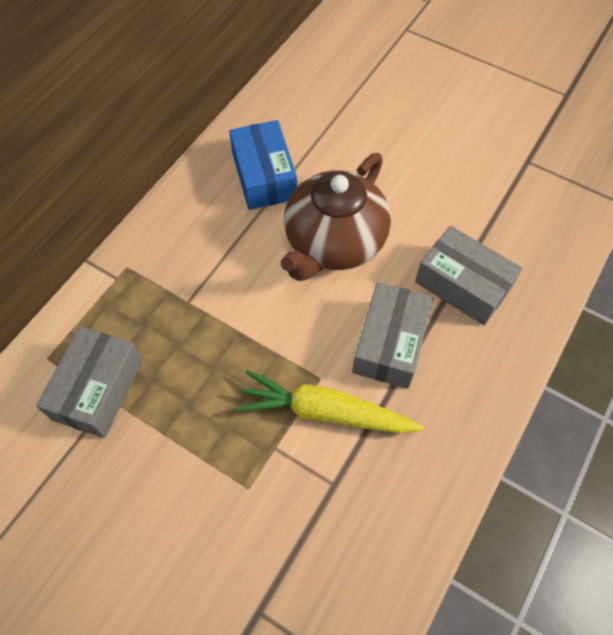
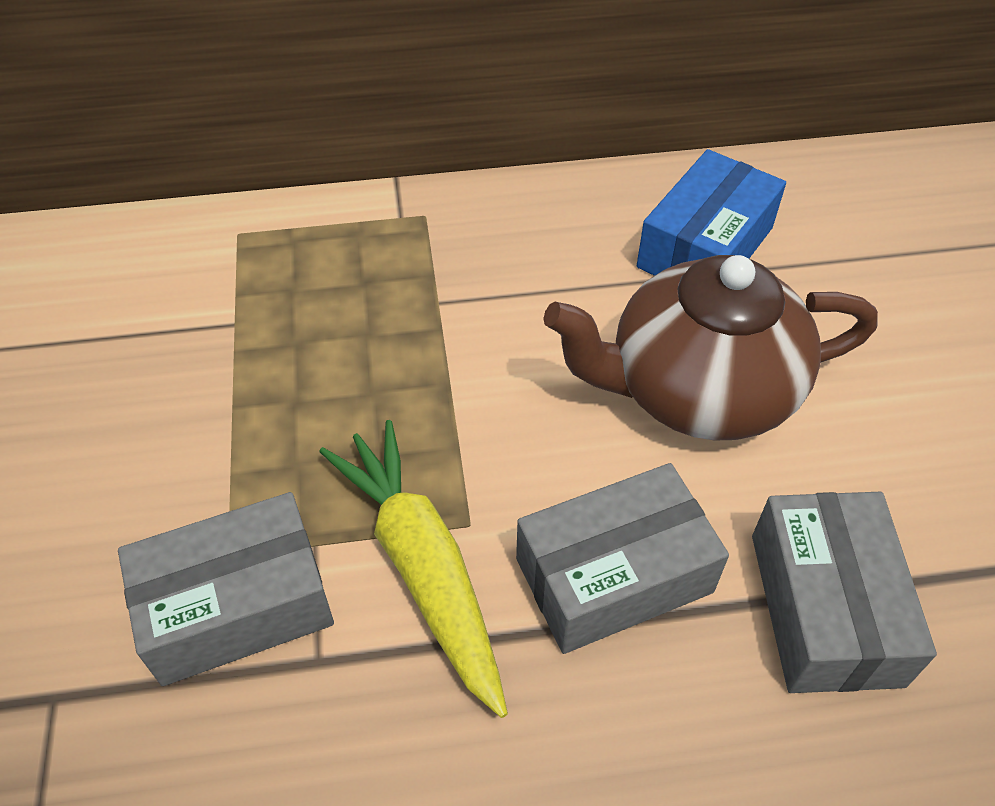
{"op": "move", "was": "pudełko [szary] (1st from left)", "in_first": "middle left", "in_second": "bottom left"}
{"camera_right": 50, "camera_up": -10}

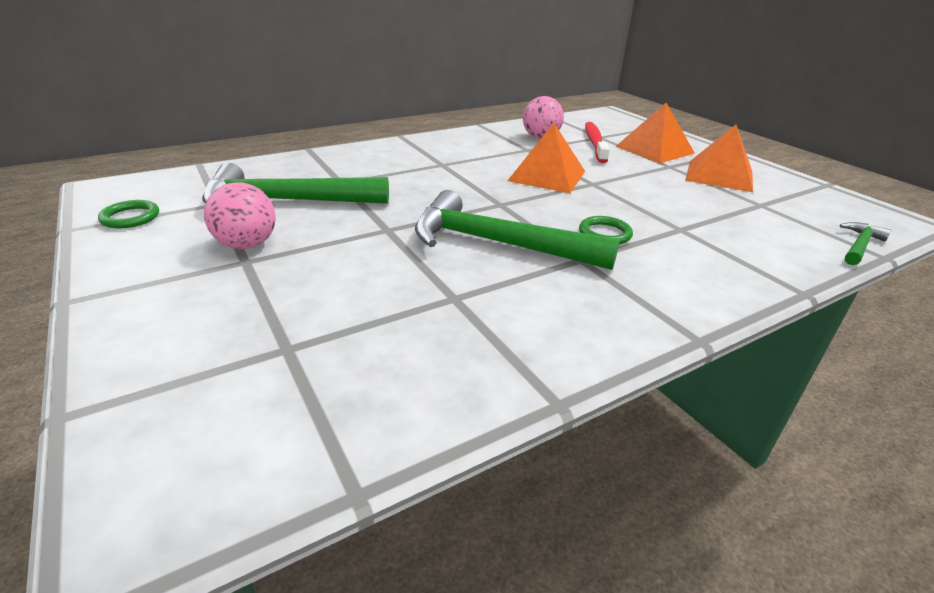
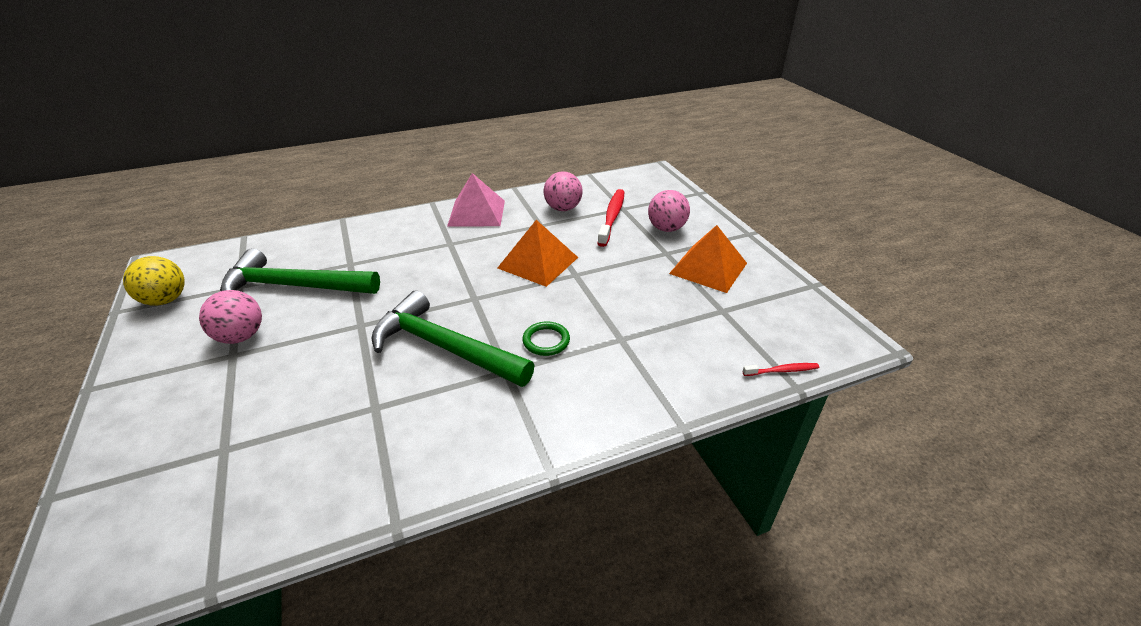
{"op": "replace", "was": "piramida [pomarańczowy] (2nd from left)", "now": "piłka [różowy] (3rd from left)", "in_first": "top right", "in_second": "centre"}
{"op": "replace", "was": "pierścień [zielony] (1st from left)", "now": "piłka [żółty]", "in_first": "middle left", "in_second": "middle left"}
{"op": "replace", "was": "młotek [zielony] (3rd from left)", "now": "szczoteczka do zębów [czerwony] (2nd from left)", "in_first": "middle right", "in_second": "middle right"}
{"op": "insert", "now": "piramida [różowy]", "in_second": "top centre"}
{"camera_right": 10, "camera_up": 5}

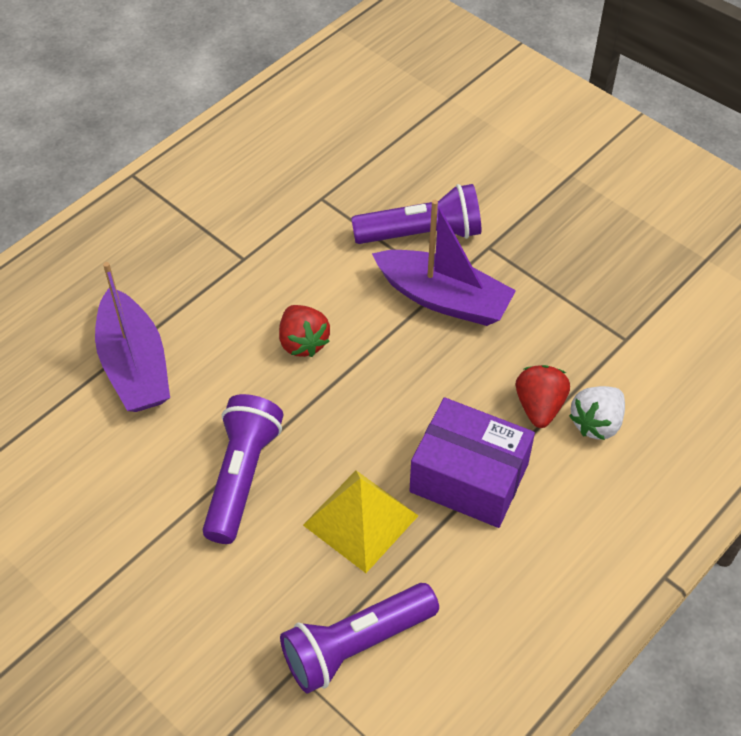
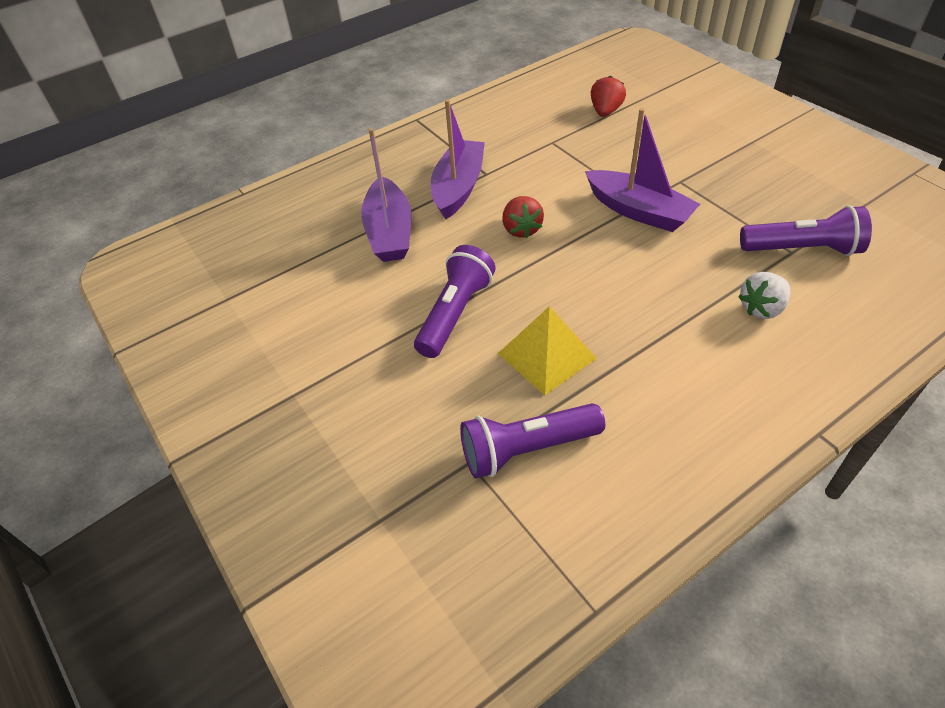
{"op": "move", "was": "latarka [fioletowy] (3rd from left)", "in_first": "top centre", "in_second": "top right"}
{"op": "move", "was": "truskawka [czerwony] (2nd from left)", "in_first": "middle right", "in_second": "top centre"}
{"op": "delete", "was": "pudełko [fioletowy]", "in_first": "centre"}
{"op": "insert", "now": "łódka [fioletowy] (2nd from left)", "in_second": "top centre"}
{"camera_right": 15, "camera_up": -5}

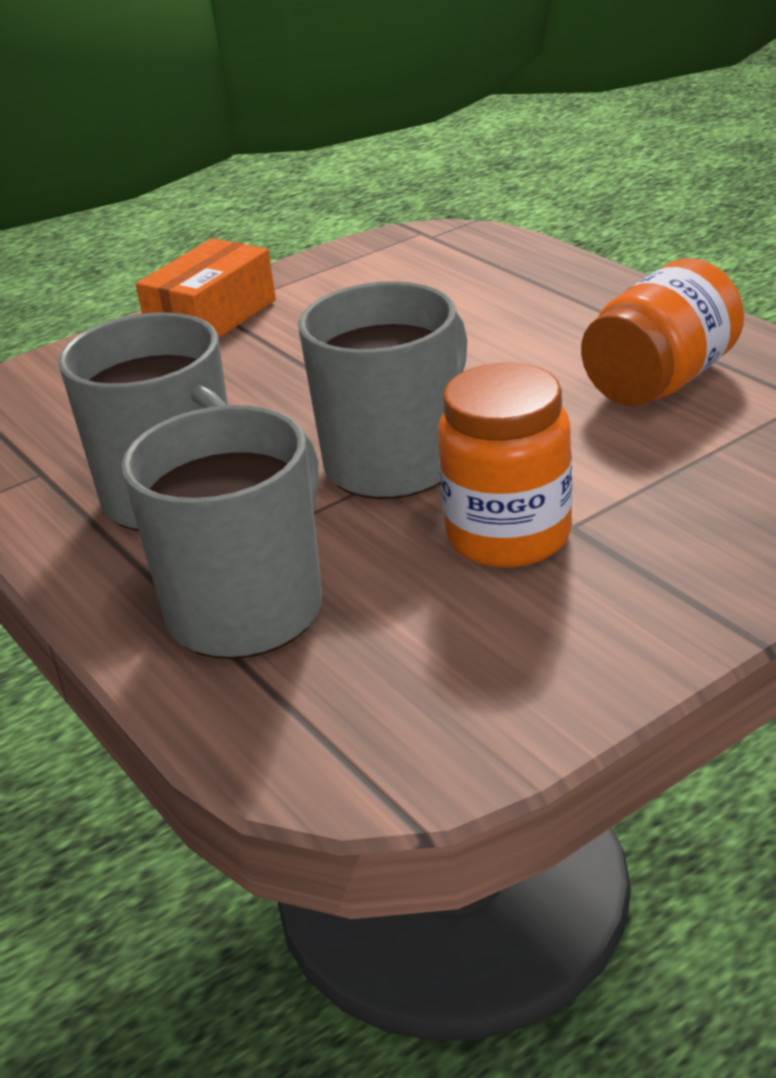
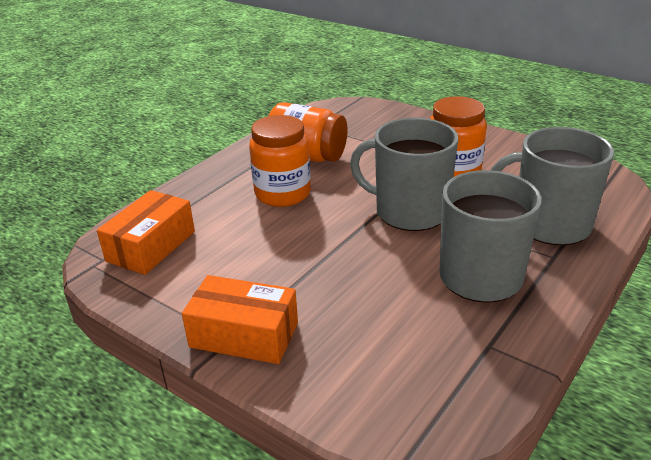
{"op": "insert", "now": "słoik [pomarańczowy] (1st from left)", "in_second": "centre"}
{"op": "insert", "now": "pudełko [pomarańczowy] (1st from left)", "in_second": "middle left"}
{"camera_right": -110, "camera_up": 0}

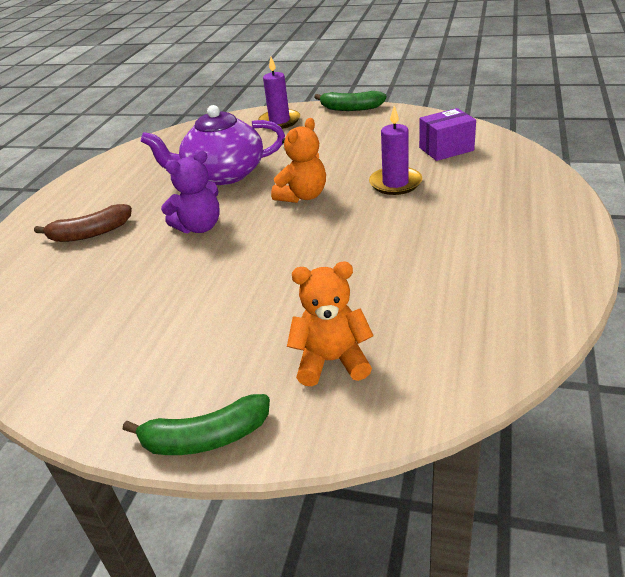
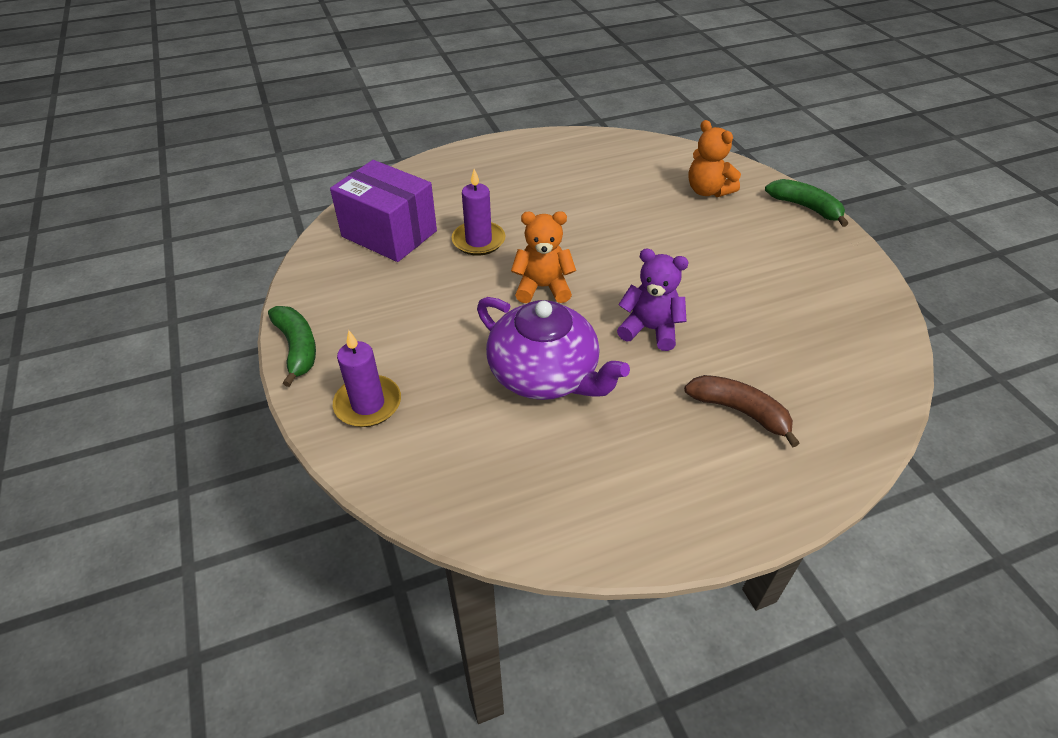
{"op": "resize", "was": "pudełko [fioletowy]", "in_first": "top right", "in_second": "top centre", "ratio": 1.61}
{"camera_right": -130, "camera_up": 10}

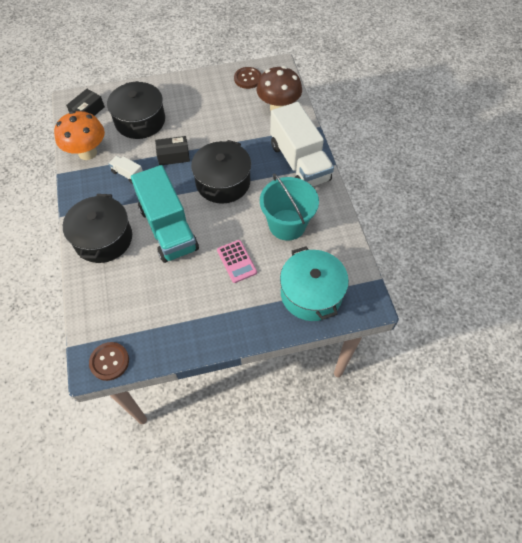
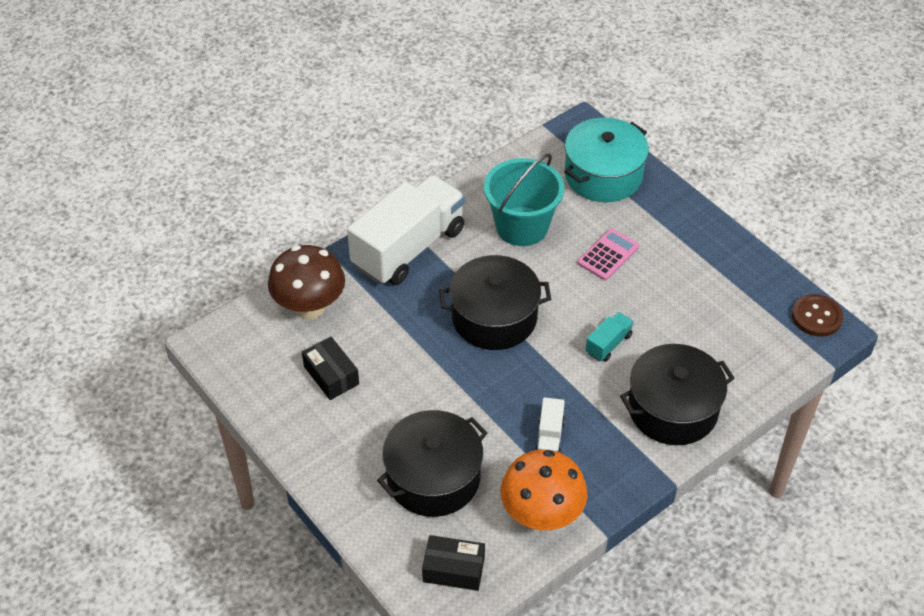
{"op": "delete", "was": "guzik [brązowy] (2nd from left)", "in_first": "top centre"}
{"op": "move", "was": "pudełko [czarny] (2nd from left in the first image)", "now": "pudełko [czarny] (1st from left)", "in_first": "top left", "in_second": "centre"}
{"op": "resize", "was": "ciężarówka [turkusowy]", "in_first": "middle left", "in_second": "centre", "ratio": 0.42}
{"camera_right": -115, "camera_up": -10}

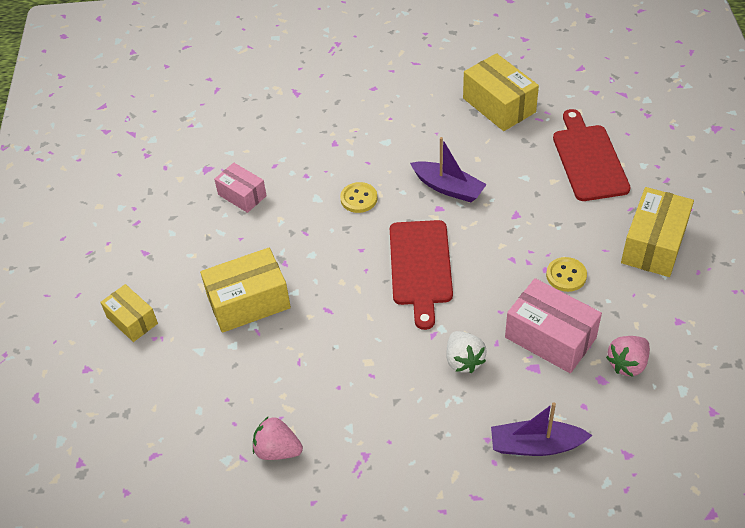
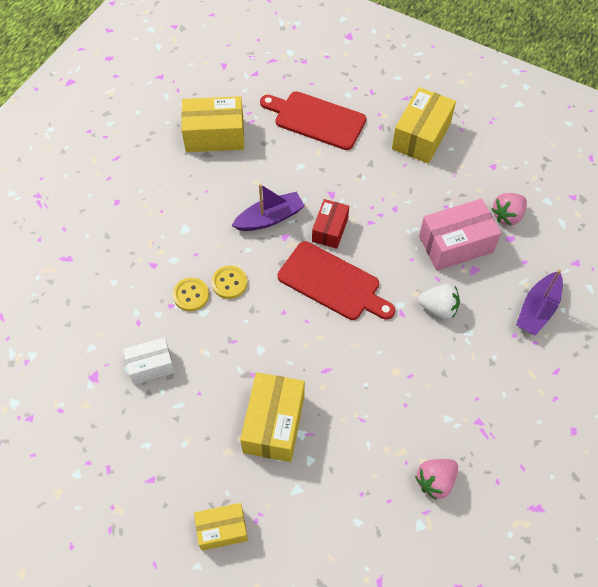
{"op": "recolor", "was": "pudełko [różowy] (1st from left)", "now": "pudełko [biały]", "in_first": "middle left", "in_second": "middle left"}
{"op": "rotate", "was": "pudełko [żółty] (4th from left)", "in_first": "middle right", "in_second": "top right", "clockwise": 60}
{"op": "move", "was": "guzik [żółty] (2nd from left in the first image)", "now": "guzik [żółty] (1st from left)", "in_first": "middle right", "in_second": "middle left"}
{"op": "rotate", "was": "truskawka [różowy] (2nd from left)", "in_first": "bottom right", "in_second": "middle right", "clockwise": 60}
{"op": "insert", "now": "pudełko [czerwony]", "in_second": "centre"}
{"camera_right": -60, "camera_up": 10}

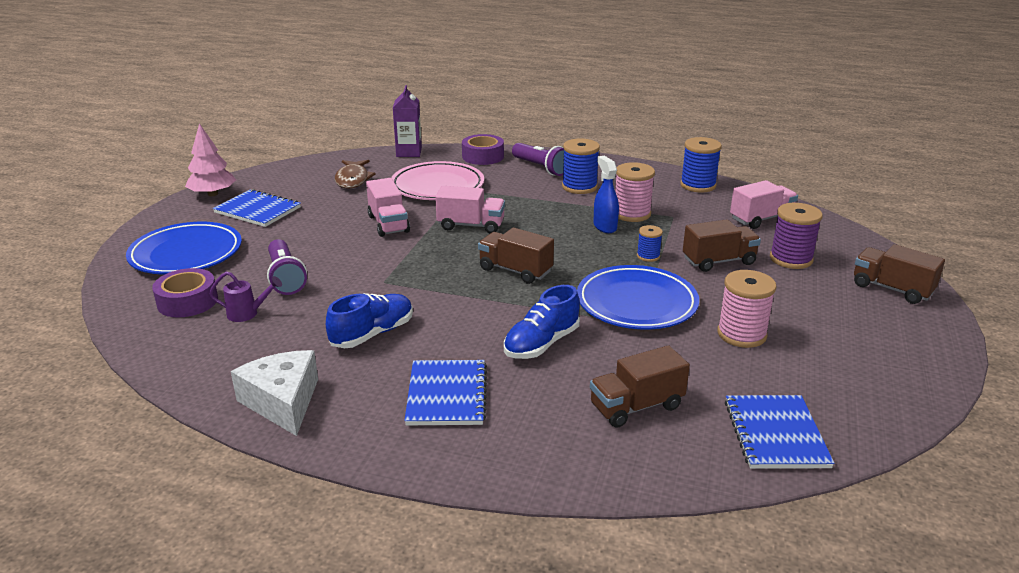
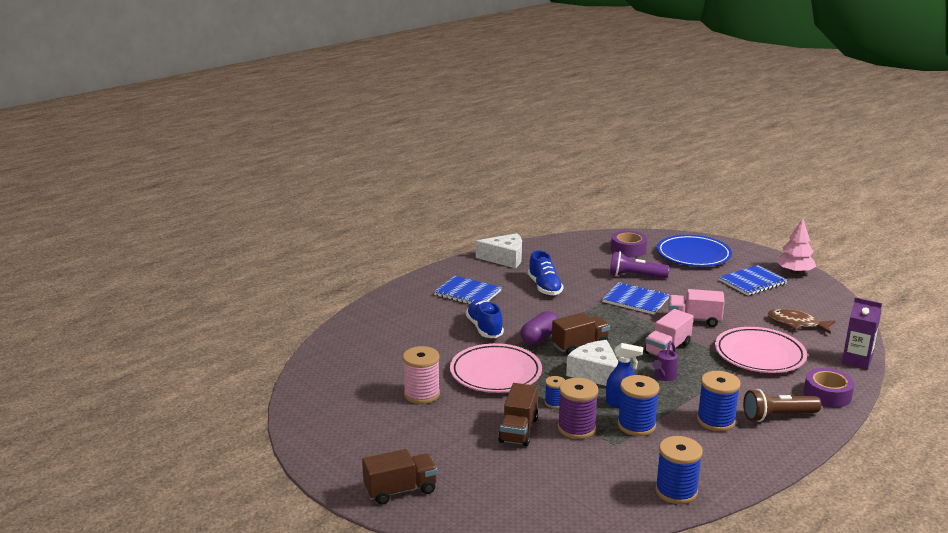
{"op": "recolor", "was": "latarka [fioletowy] (2nd from left)", "now": "latarka [brązowy]", "in_first": "top centre", "in_second": "bottom right"}
{"op": "recolor", "was": "szpulka [różowy] (1st from left)", "now": "szpulka [niebieski] (2nd from left)", "in_first": "centre", "in_second": "bottom right"}
{"op": "delete", "was": "ciężarówka [różowy] (3rd from left)", "in_first": "middle right"}
{"op": "move", "was": "szpulka [fioletowy]", "in_first": "middle right", "in_second": "bottom centre"}
{"op": "recolor", "was": "talerz [niebieski] (2nd from left)", "now": "talerz [różowy] (1st from left)", "in_first": "centre", "in_second": "bottom centre"}
{"op": "move", "was": "konewka [fioletowy]", "in_first": "middle left", "in_second": "bottom right"}
{"op": "delete", "was": "ciężarówka [brązowy] (2nd from left)", "in_first": "bottom centre"}
{"op": "move", "was": "zeszyt [niebieski] (3rd from left in the first image)", "now": "zeszyt [niebieski] (2nd from left)", "in_first": "bottom right", "in_second": "middle right"}
{"op": "insert", "now": "kapsułka [fioletowy]", "in_second": "centre"}
{"op": "insert", "now": "ser [biały] (2nd from left)", "in_second": "bottom centre"}
{"camera_right": 120, "camera_up": -5}

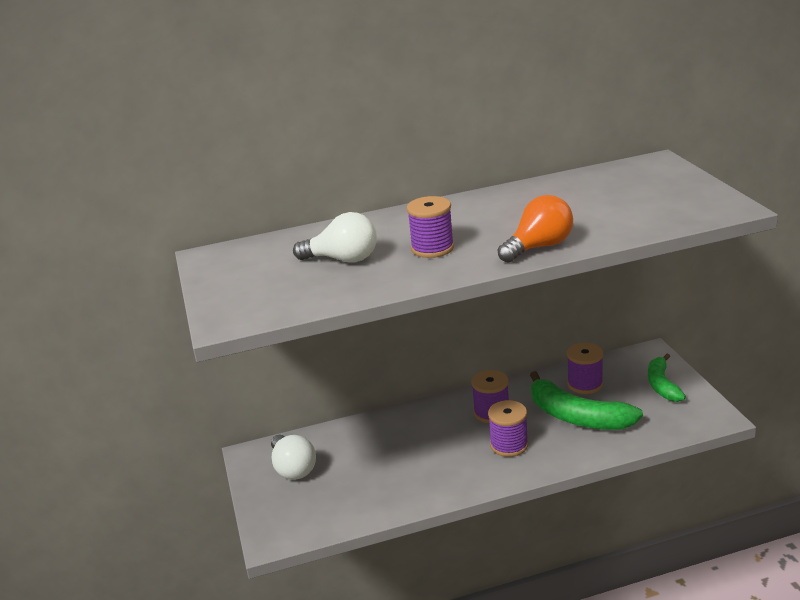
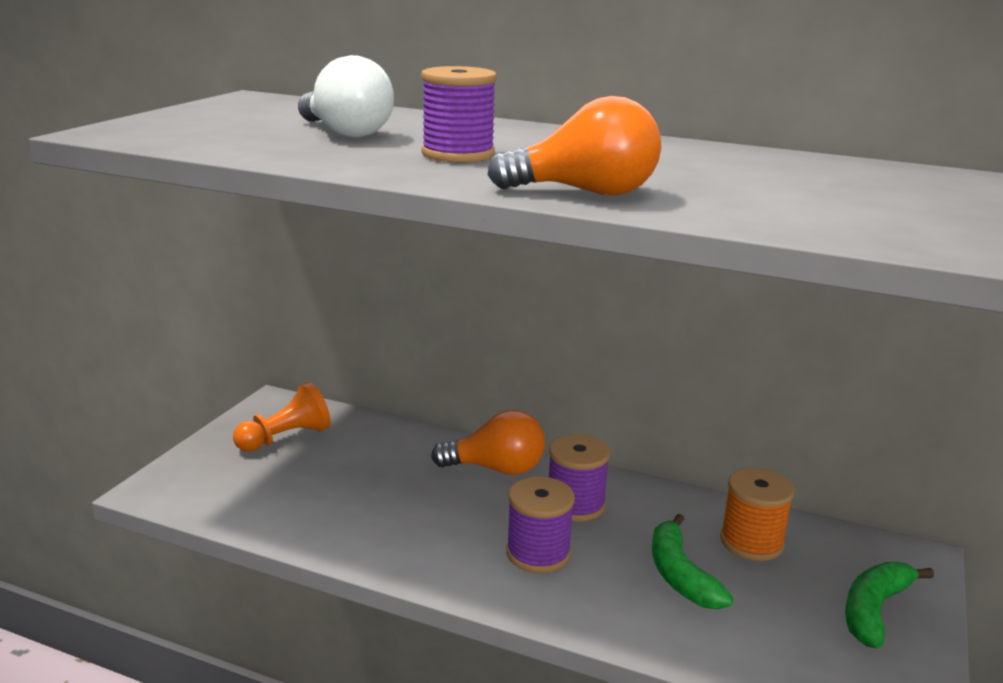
{"op": "recolor", "was": "szpulka [fioletowy] (4th from left)", "now": "szpulka [pomarańczowy]", "in_first": "middle right", "in_second": "bottom right"}
{"op": "resize", "was": "banan [zielony] (1st from left)", "in_first": "bottom right", "in_second": "bottom right", "ratio": 0.62}
{"op": "replace", "was": "żarówka [biały] (1st from left)", "now": "pionek [pomarańczowy]", "in_first": "bottom centre", "in_second": "middle left"}
{"op": "insert", "now": "żarówka [pomarańczowy] (1st from left)", "in_second": "centre"}
{"camera_right": 35, "camera_up": -5}

